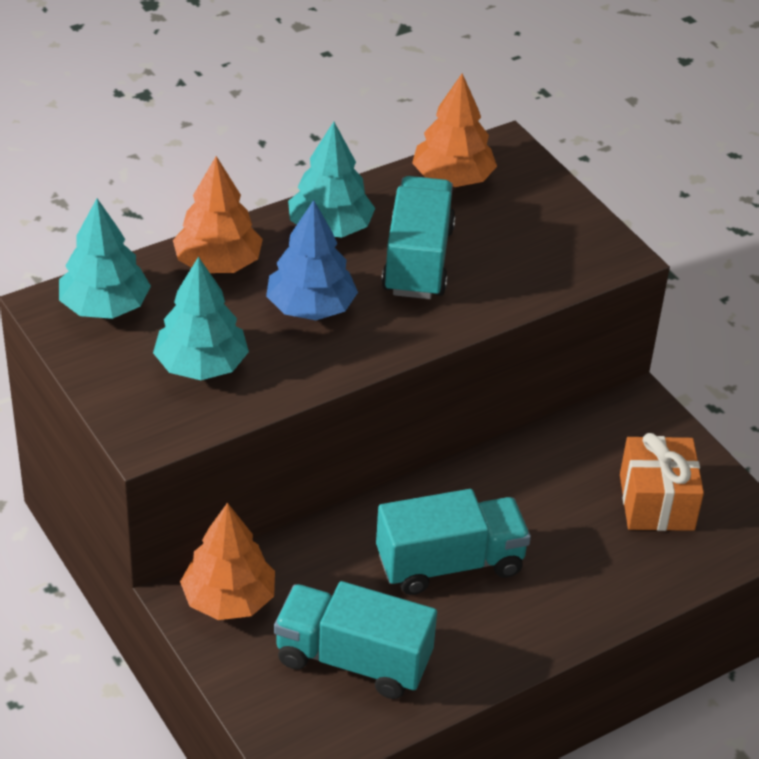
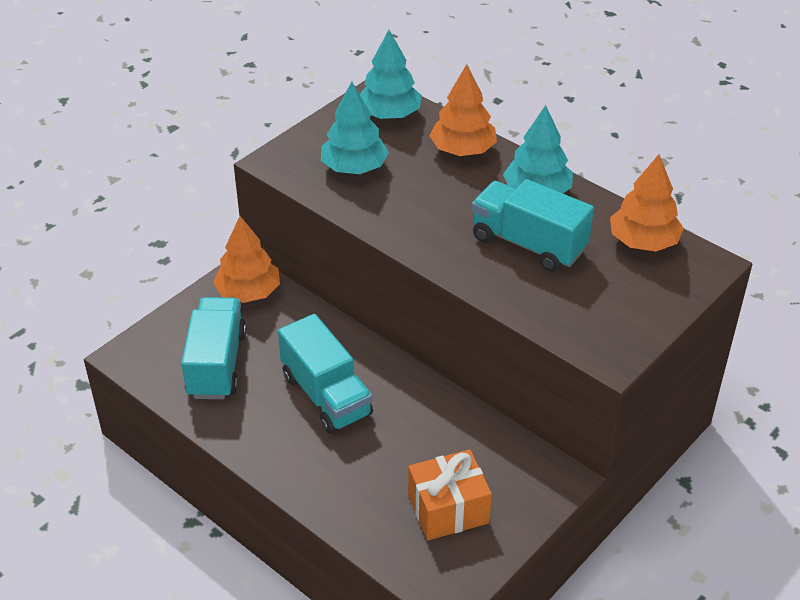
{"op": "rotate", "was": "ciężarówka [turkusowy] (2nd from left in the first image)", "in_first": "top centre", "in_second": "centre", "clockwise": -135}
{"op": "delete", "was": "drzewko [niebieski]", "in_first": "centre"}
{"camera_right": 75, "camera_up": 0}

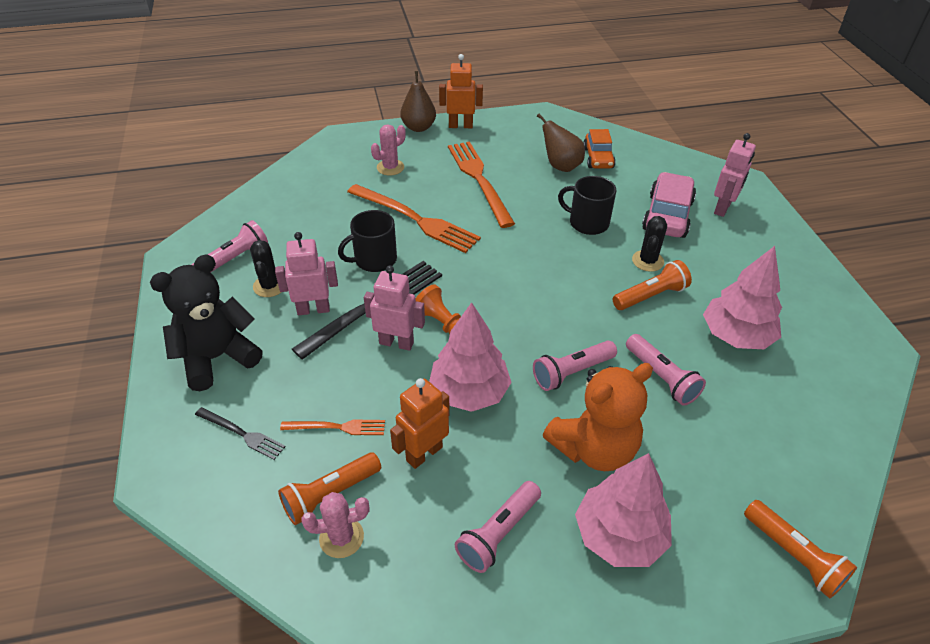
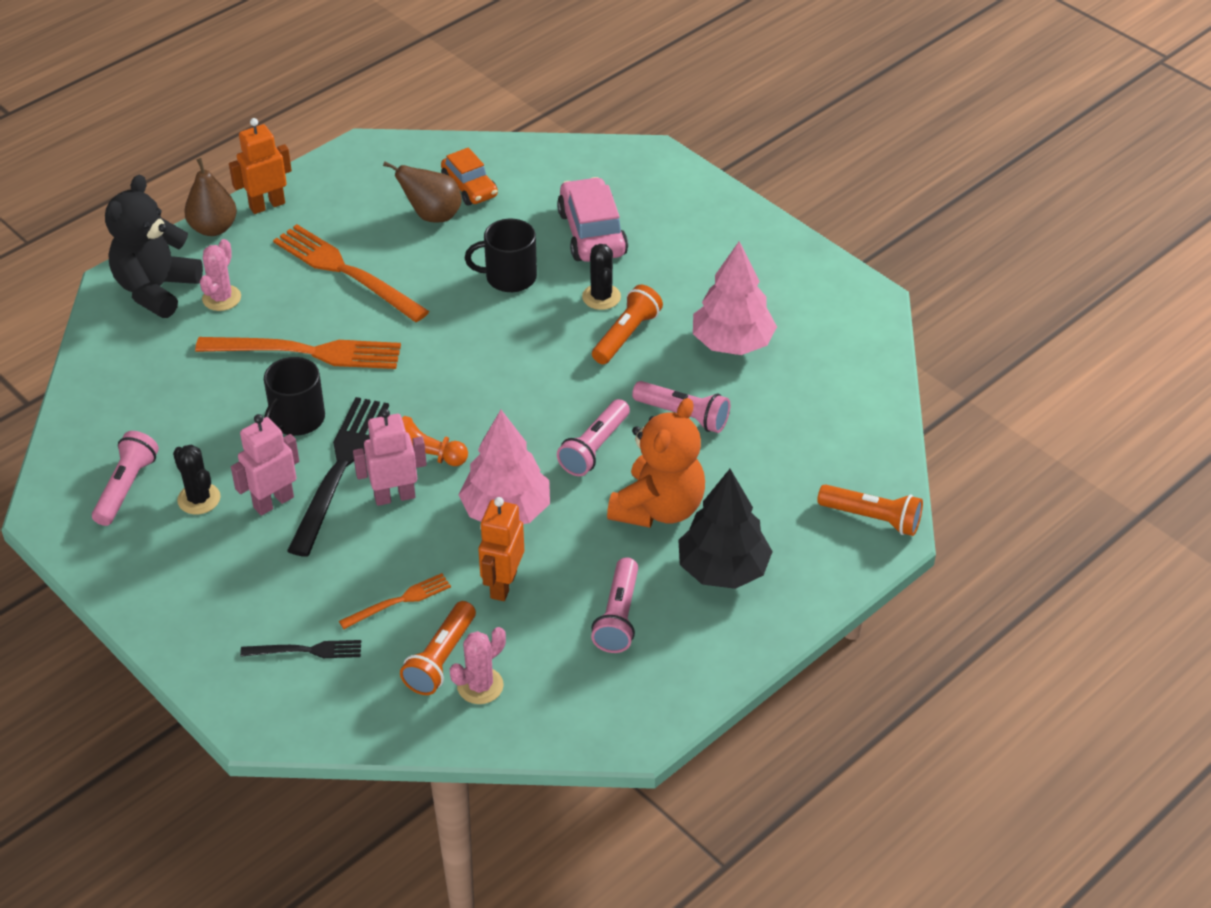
{"op": "delete", "was": "robot [różowy] (3rd from left)", "in_first": "top right"}
{"op": "move", "was": "miś [czarny]", "in_first": "middle left", "in_second": "top left"}
{"op": "recolor", "was": "drzewko [różowy] (2nd from left)", "now": "drzewko [czarny]", "in_first": "bottom right", "in_second": "centre"}
{"camera_right": -30, "camera_up": 0}

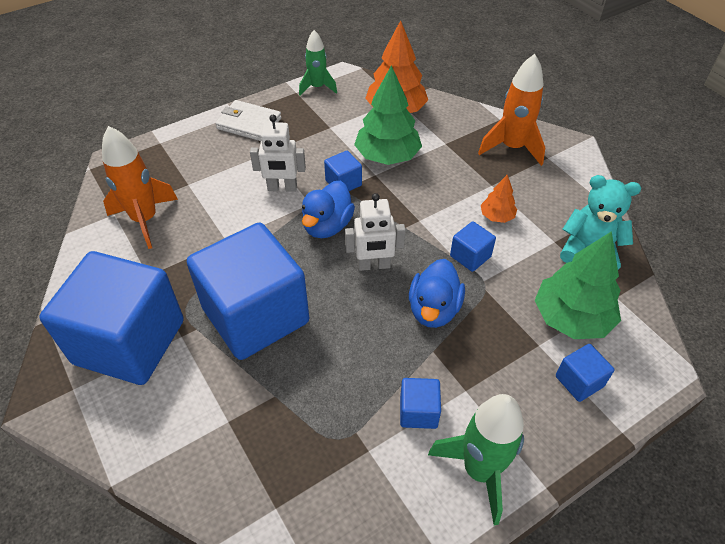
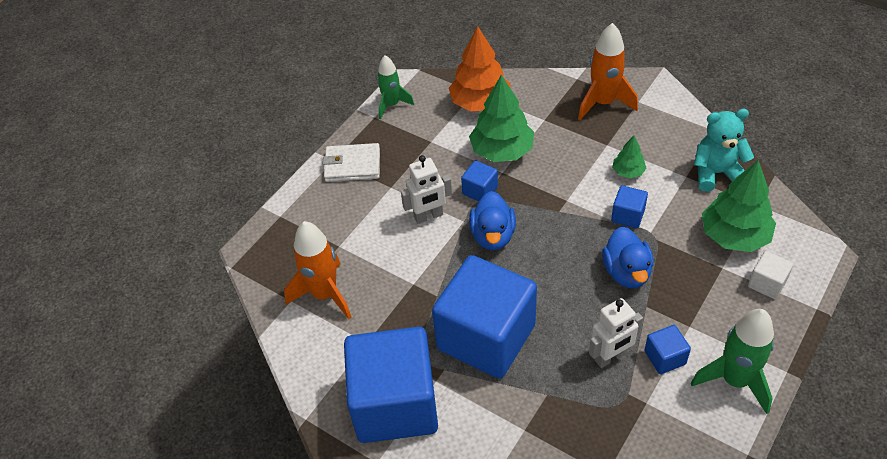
{"op": "recolor", "was": "drzewko [pomarańczowy] (2nd from left)", "now": "drzewko [zielony] (2nd from left)", "in_first": "middle right", "in_second": "middle right"}
{"op": "move", "was": "robot [biały] (2nd from left)", "in_first": "centre", "in_second": "bottom right"}
{"op": "recolor", "was": "sześcian [niebieski] (6th from left)", "now": "sześcian [biały]", "in_first": "bottom right", "in_second": "middle right"}
{"camera_right": -20, "camera_up": 0}

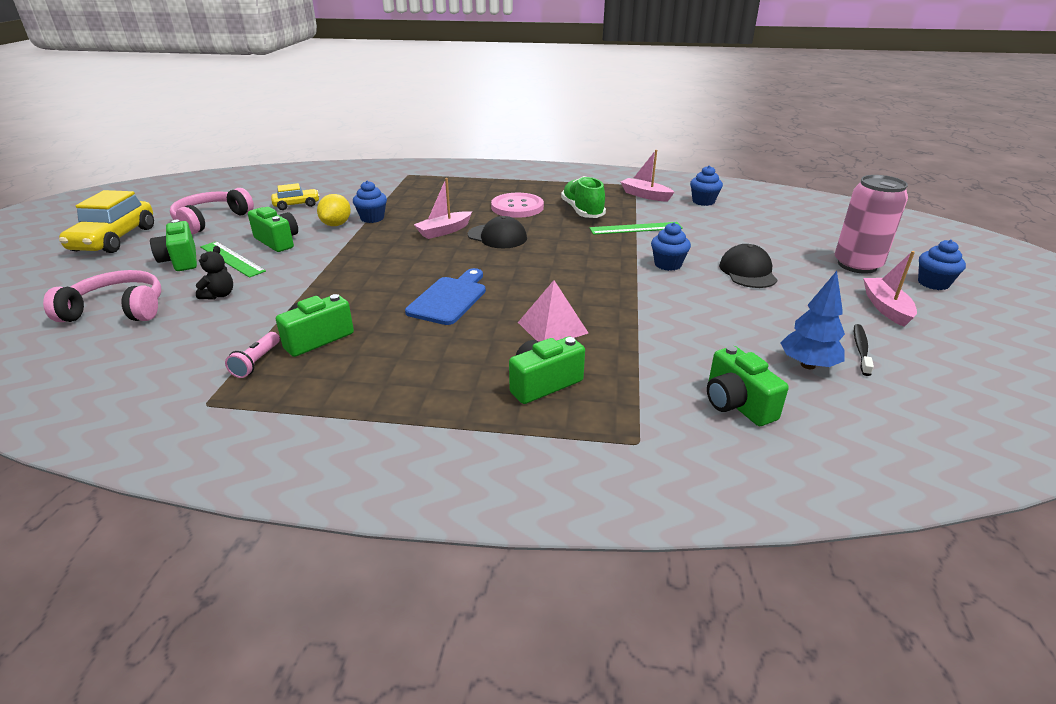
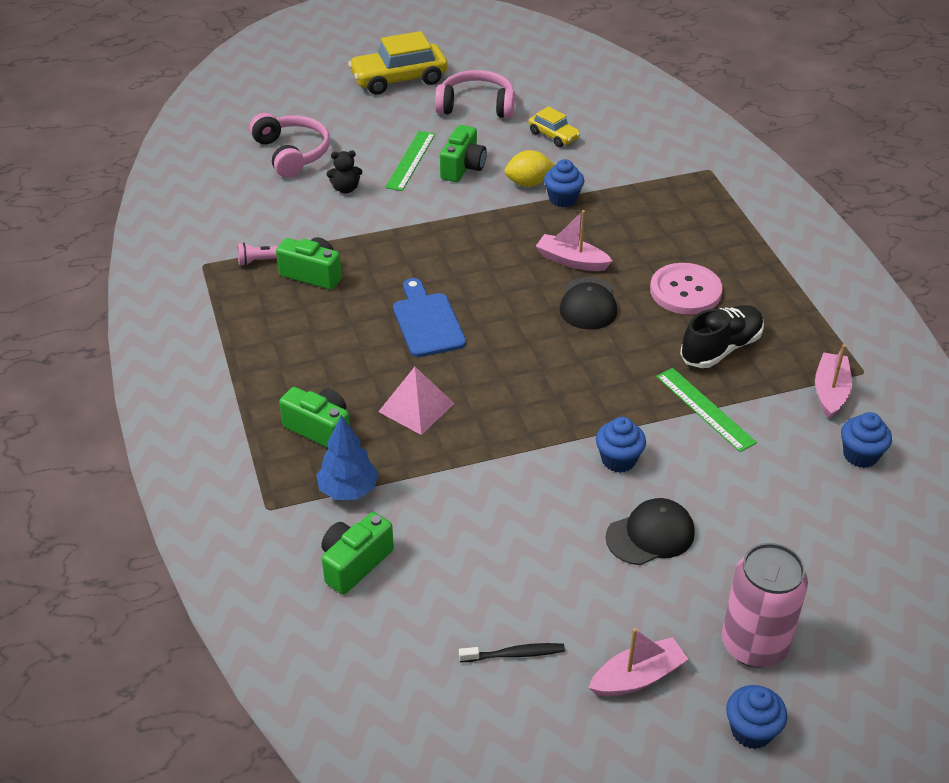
{"op": "recolor", "was": "but [zielony]", "now": "but [czarny]", "in_first": "top centre", "in_second": "middle right"}
{"op": "delete", "was": "aparat fotograficzny [zielony] (1st from left)", "in_first": "middle left"}
{"op": "rotate", "was": "deska do krojenia [niebieski]", "in_first": "centre", "in_second": "centre", "clockwise": -105}
{"op": "move", "was": "drzewko [niebieski]", "in_first": "middle right", "in_second": "centre"}
{"camera_right": 65, "camera_up": 10}

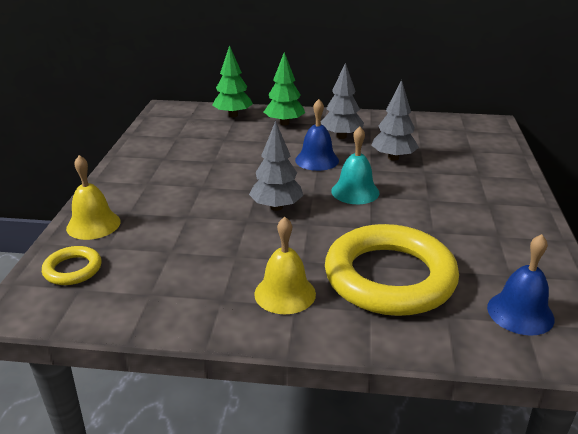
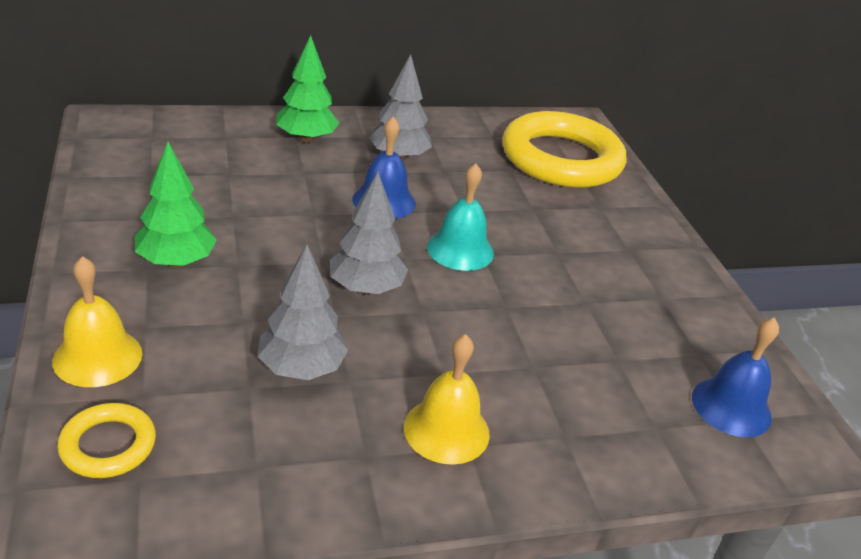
{"op": "move", "was": "drzewko [zielony] (1st from left)", "in_first": "top centre", "in_second": "middle left"}
{"op": "move", "was": "drzewko [szary] (3rd from left in the first image)", "now": "drzewko [szary] (1st from left)", "in_first": "top right", "in_second": "centre"}
{"op": "move", "was": "pierścień [żółty] (2nd from left)", "in_first": "middle right", "in_second": "top centre"}
{"camera_right": -25, "camera_up": 5}

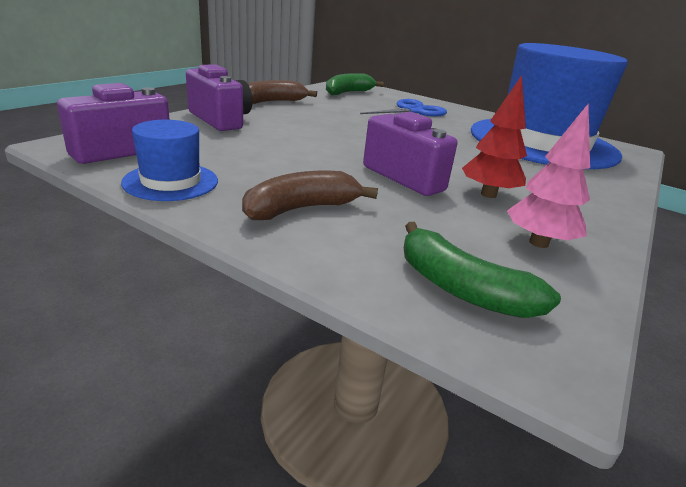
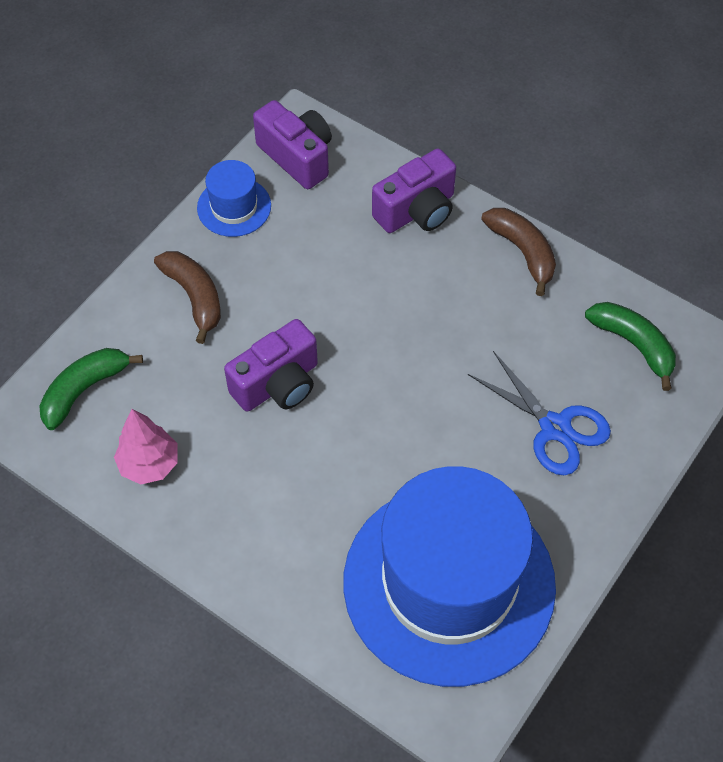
{"op": "delete", "was": "drzewko [czerwony]", "in_first": "top right"}
{"camera_right": 95, "camera_up": 30}

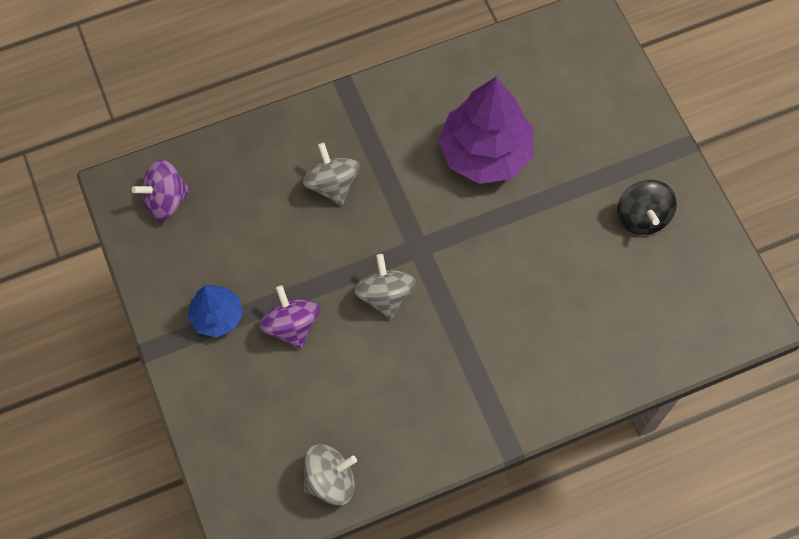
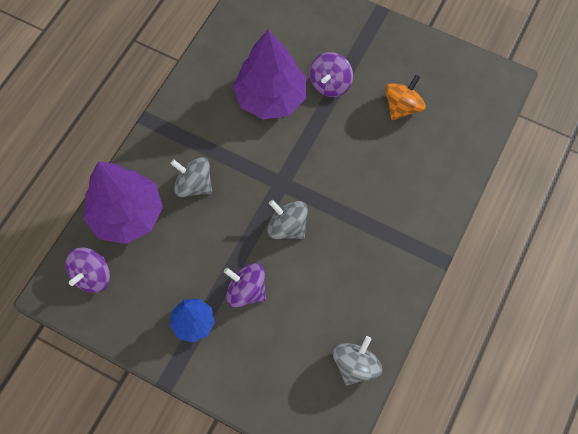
{"op": "delete", "was": "bączek [czarny]", "in_first": "middle right"}
{"op": "insert", "now": "bączek [fioletowy] (3rd from left)", "in_second": "top centre"}
{"op": "insert", "now": "bączek [pomarańczowy]", "in_second": "top right"}
{"op": "insert", "now": "drzewko [fioletowy] (1st from left)", "in_second": "middle left"}
{"camera_right": -40, "camera_up": 0}

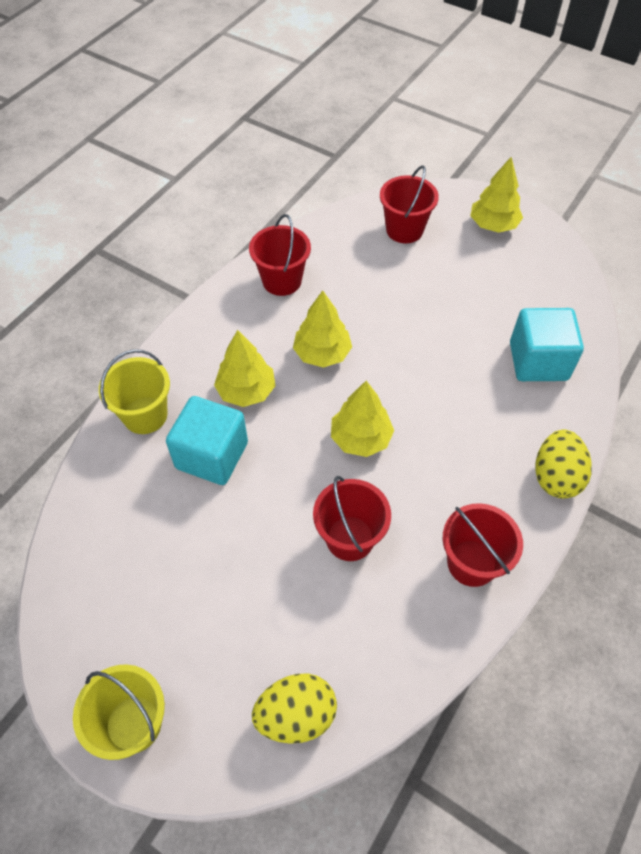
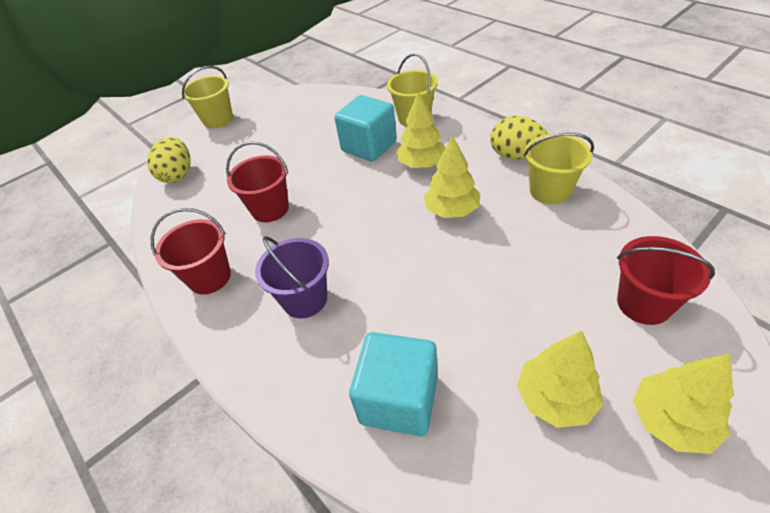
{"op": "recolor", "was": "wiadro [czerwony] (1st from left)", "now": "wiadro [żółty] (3rd from left)", "in_first": "top centre", "in_second": "top right"}
{"op": "move", "was": "drzewko [żółty] (3rd from left)", "in_first": "centre", "in_second": "bottom right"}
{"op": "move", "was": "jajko [żółty] (2nd from left)", "in_first": "middle right", "in_second": "top right"}
{"op": "insert", "now": "wiadro [fioletowy]", "in_second": "centre"}
{"camera_right": 110, "camera_up": -10}

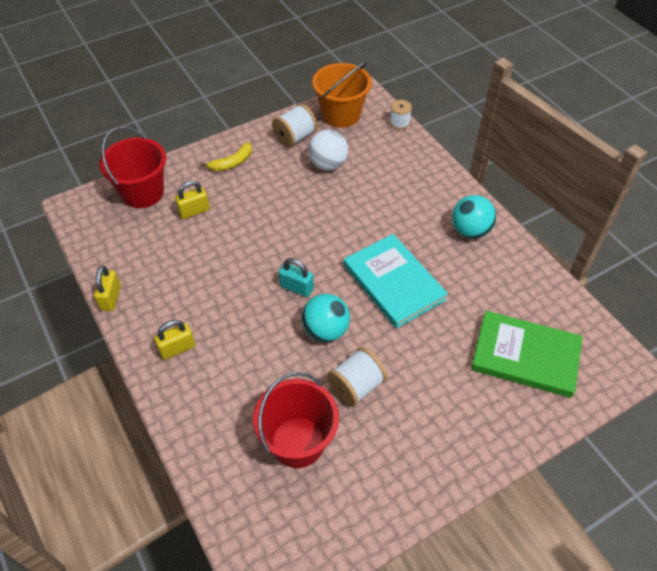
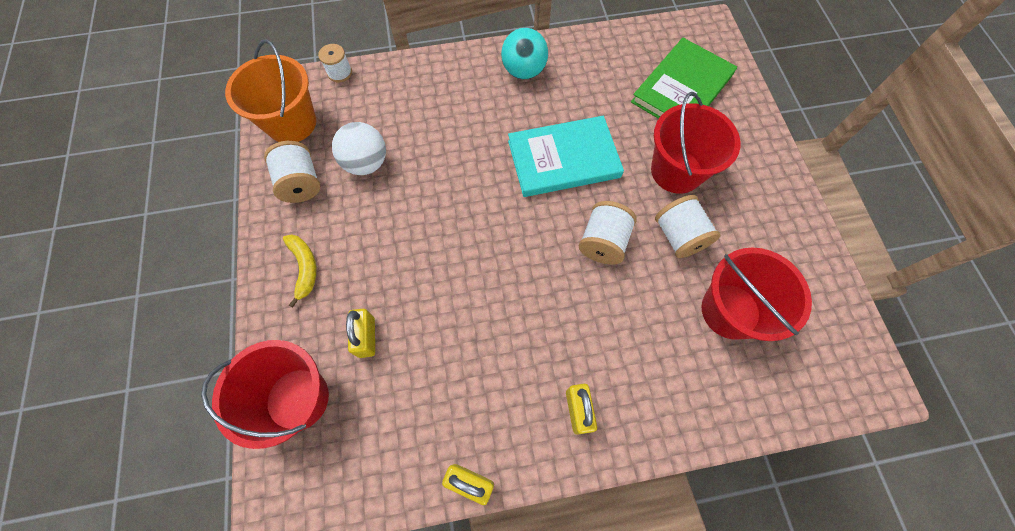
{"op": "delete", "was": "kłódka [turkusowy]", "in_first": "centre"}
{"op": "replace", "was": "piłka [turkusowy] (1st from left)", "now": "szpulka [biały] (3rd from left)", "in_first": "centre", "in_second": "centre"}
{"op": "insert", "now": "wiadro [czerwony] (2nd from left)", "in_second": "top right"}
{"camera_right": -70, "camera_up": 15}

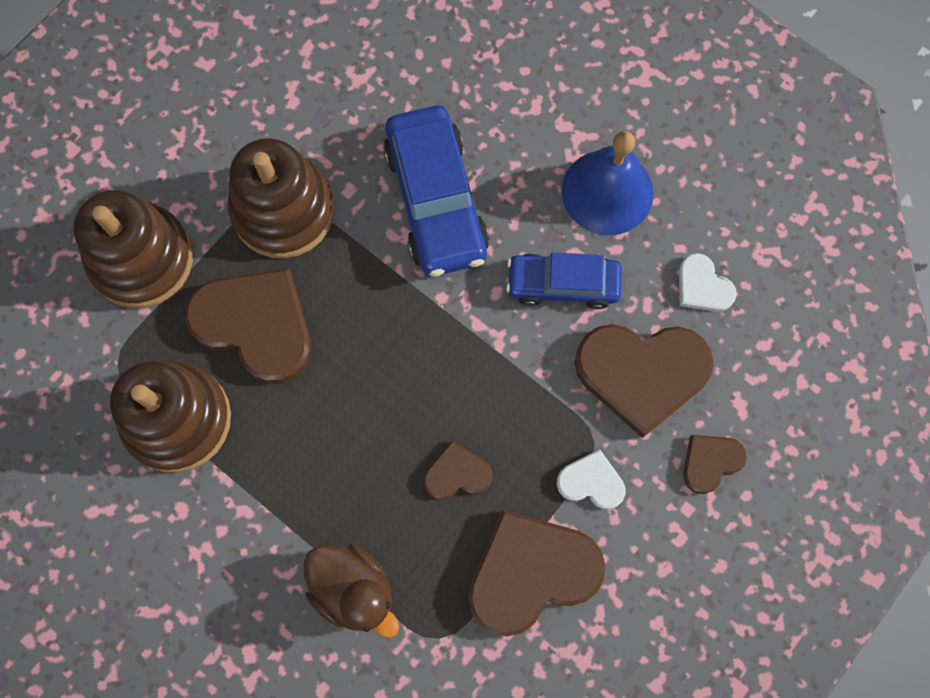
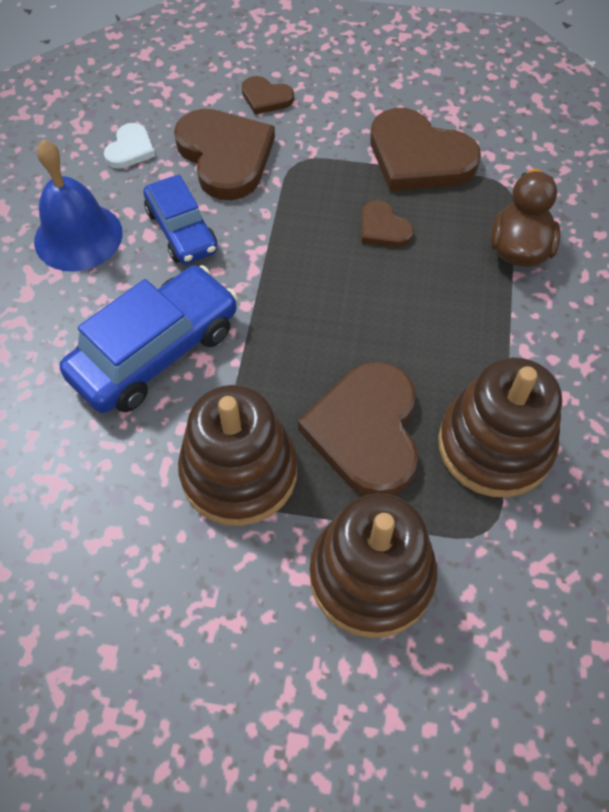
{"op": "delete", "was": "serce [biały] (1st from left)", "in_first": "bottom centre"}
{"camera_right": -120, "camera_up": -15}

